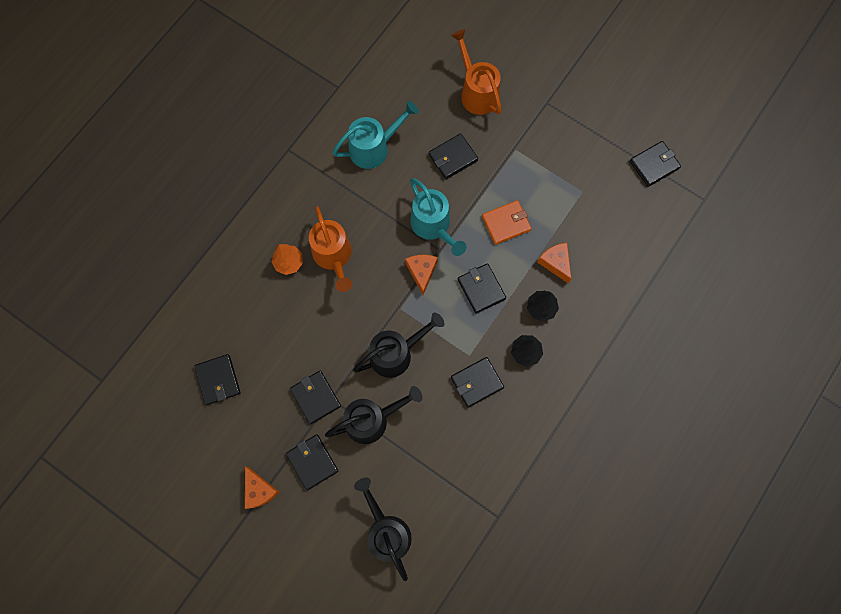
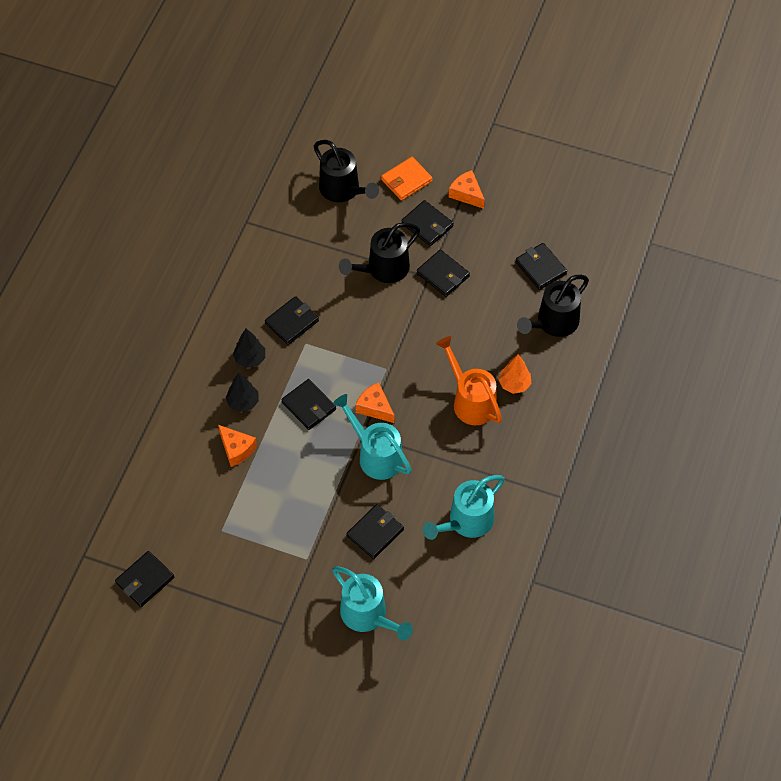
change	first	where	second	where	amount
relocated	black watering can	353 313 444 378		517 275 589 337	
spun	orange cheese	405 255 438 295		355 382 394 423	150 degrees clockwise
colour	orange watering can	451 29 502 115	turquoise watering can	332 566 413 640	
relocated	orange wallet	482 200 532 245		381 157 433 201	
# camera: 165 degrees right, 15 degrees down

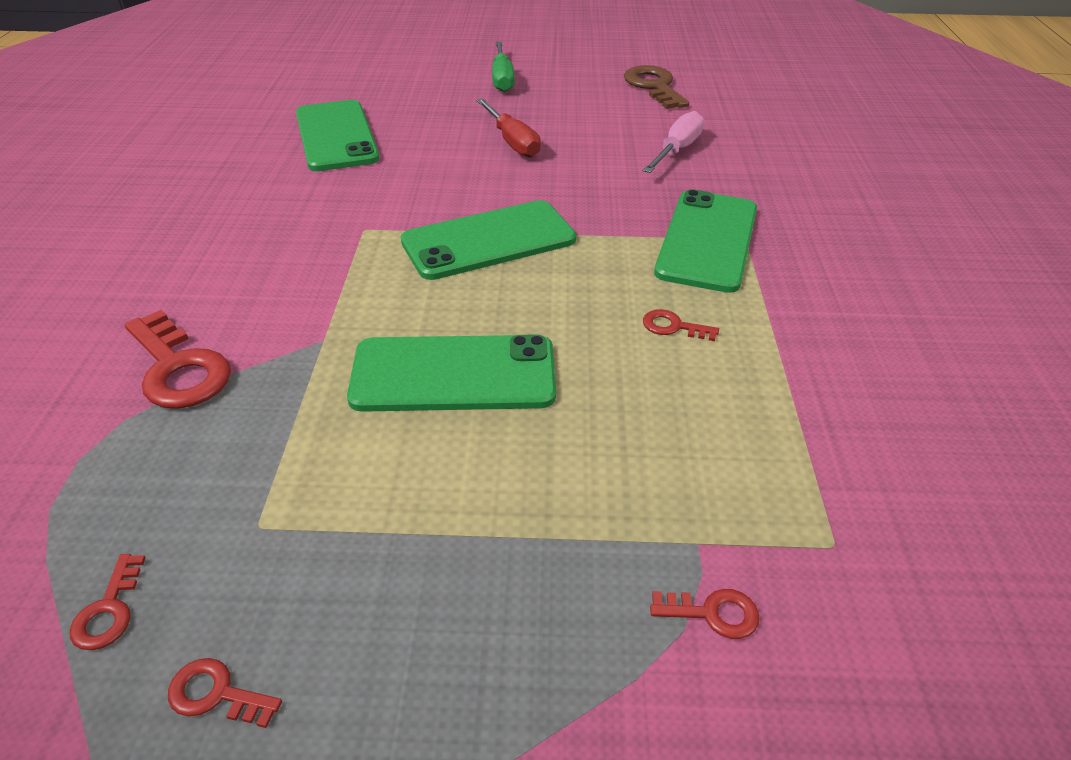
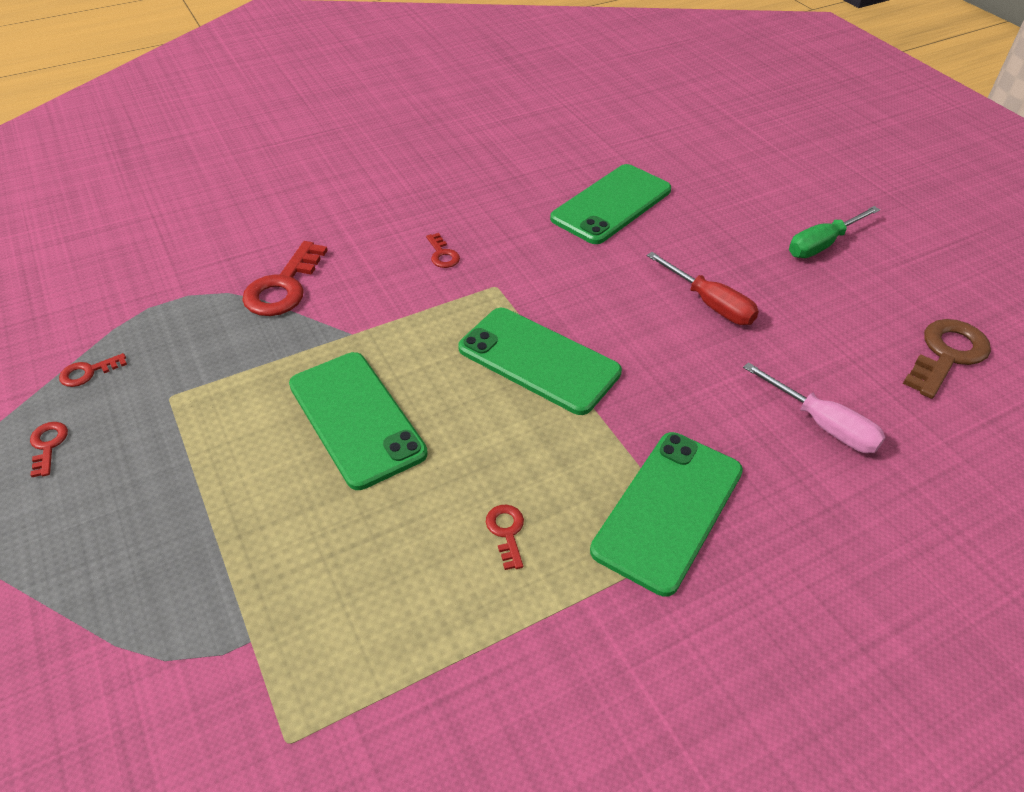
change	first	where	second	where	amount
spun	red screwdriver	476 98 541 158		647 252 759 325	75 degrees counterclockwise
spun	pink screwdriver	642 111 704 173		743 362 886 453	45 degrees clockwise
relocated	red key	650 589 759 639		426 233 460 268	
spun	green phone	654 189 757 293		590 432 743 597	45 degrees counterclockwise
# camera: 60 degrees right, 5 degrees up

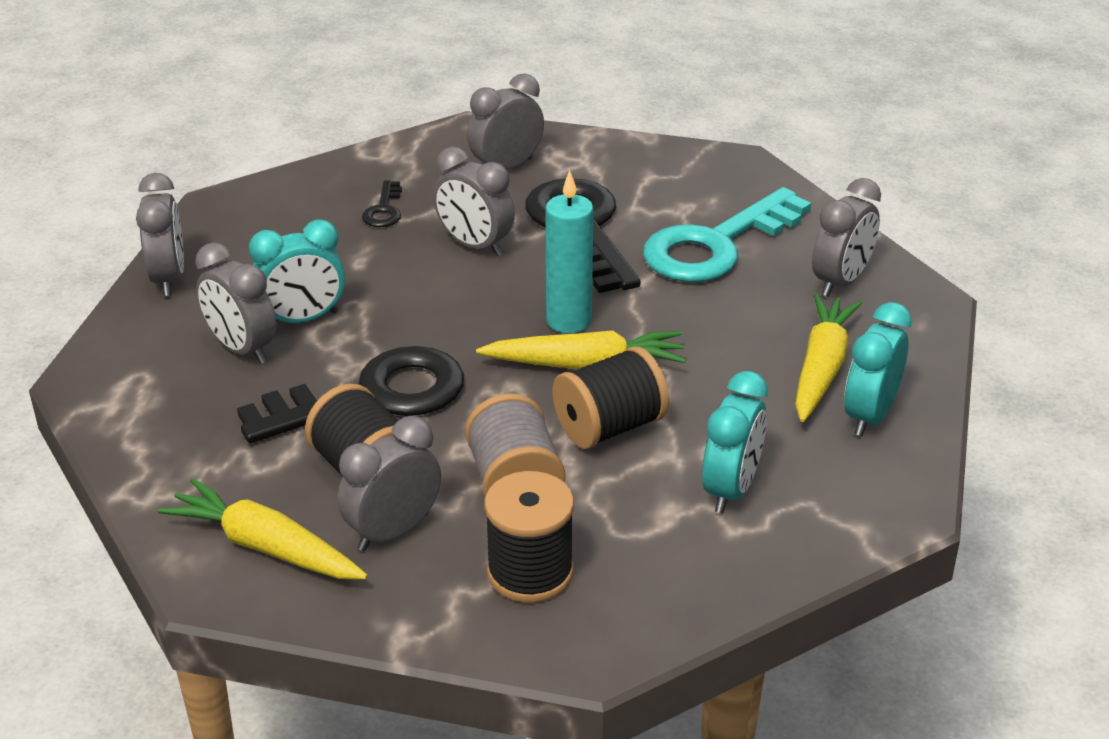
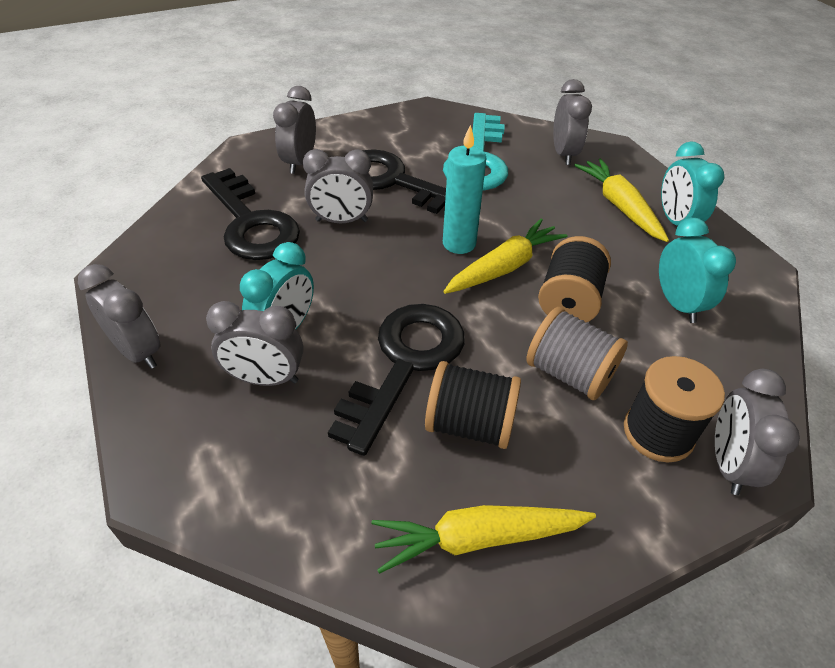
change	first	where	second	where	amount
relocated	grey clock	337 416 441 551		715 369 800 495	
size	black key	362 180 402 227		201 168 300 260	x2.35
# camera: 40 degrees left, 10 degrees up

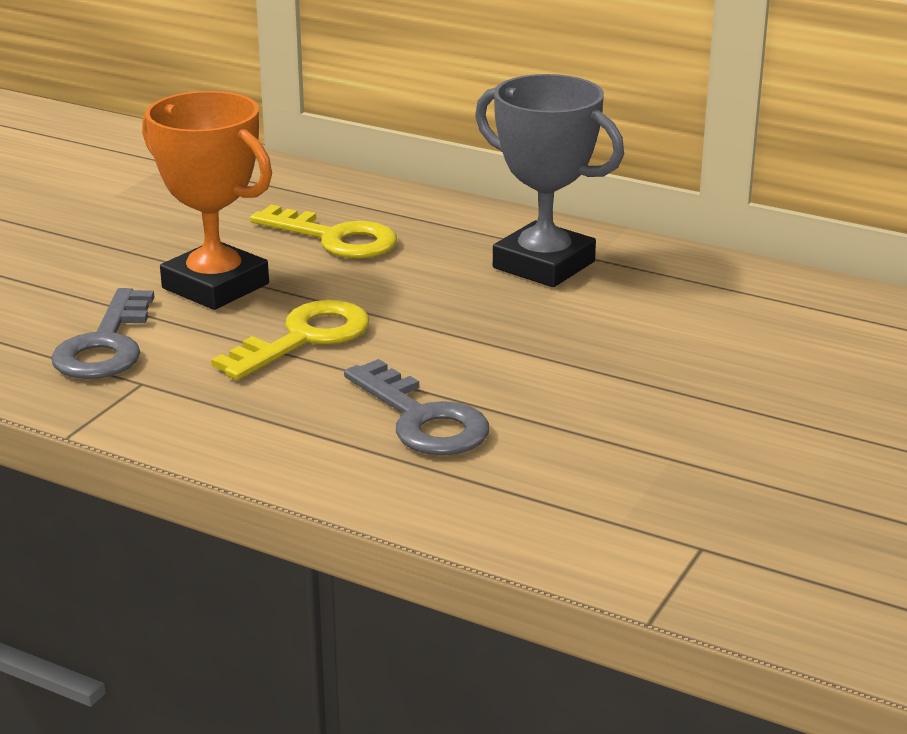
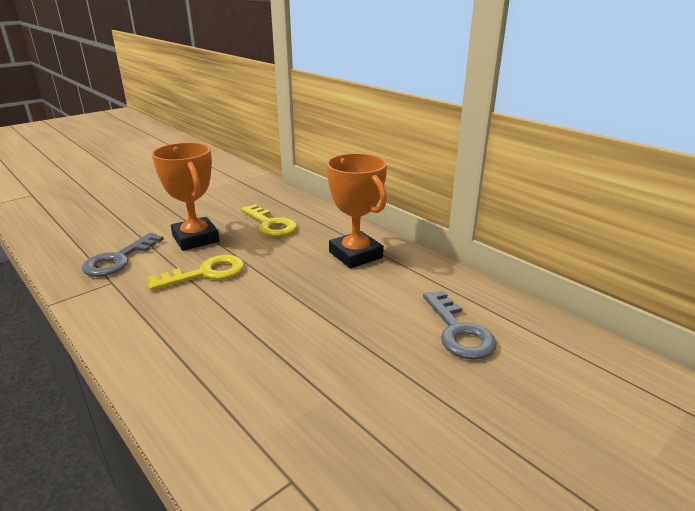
change	first	where	second	where	amount
relocated	grey key	344 359 489 455		423 291 497 360	
colour	grey trophy	475 74 624 287	orange trophy	326 153 387 268	
# camera: 20 degrees right, 0 degrees up

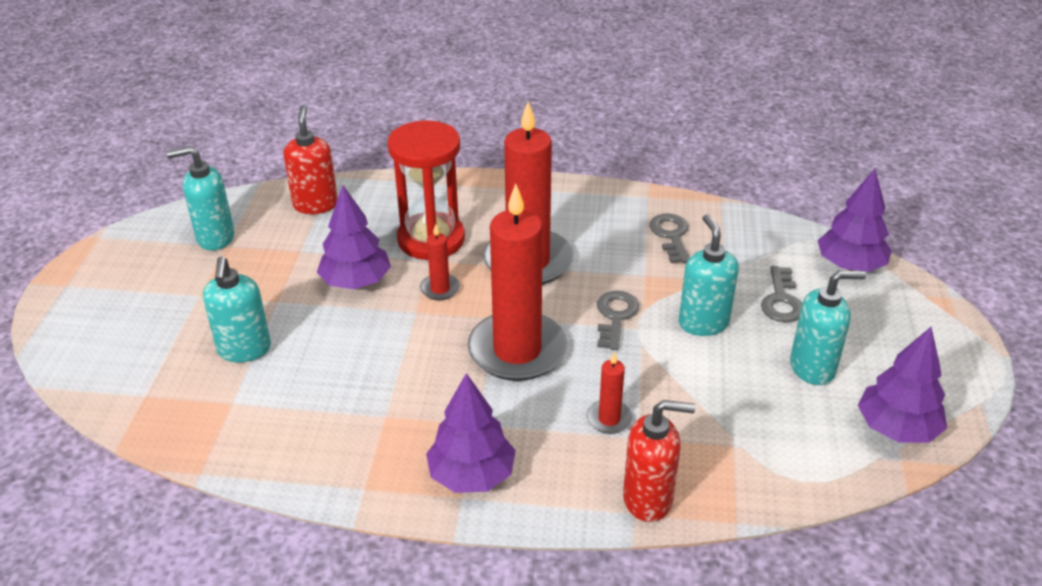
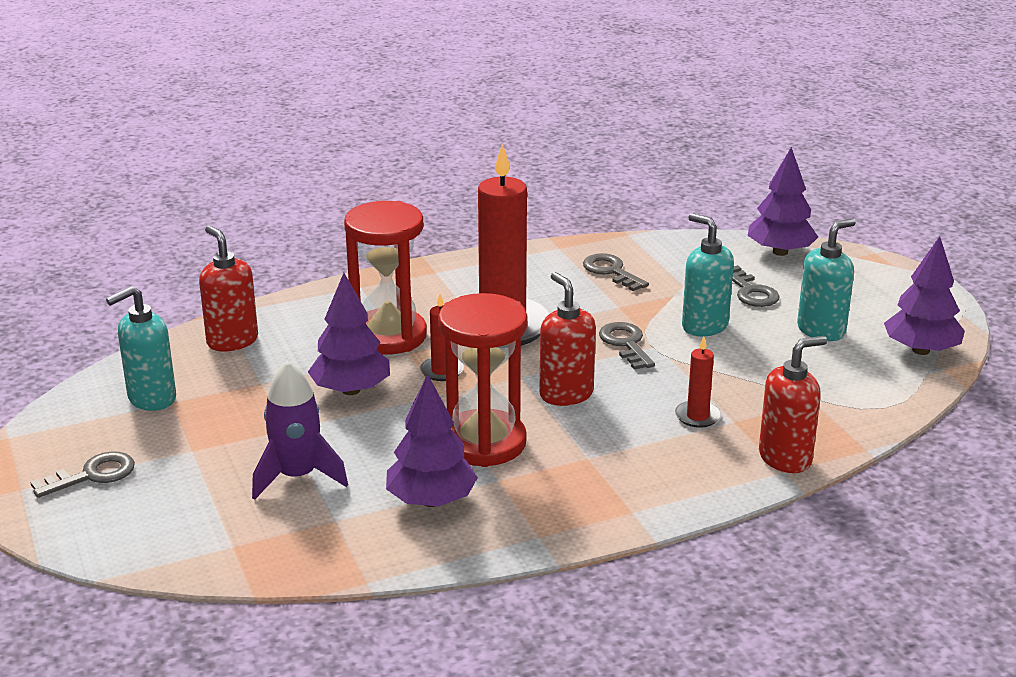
change	first	where	second	where	amount
exchanged	turquoise soap dispenser	203 256 271 362	purple rocket	252 361 348 500	
relocated	purple tree	426 373 516 493		386 374 478 507	
exchanged	red candle	468 184 567 381	red soap dispenser	539 272 596 406	
appeared			grey key	30 451 135 498	
appeared			red hourglass	438 293 527 467	
# camera: 30 degrees left, 10 degrees down

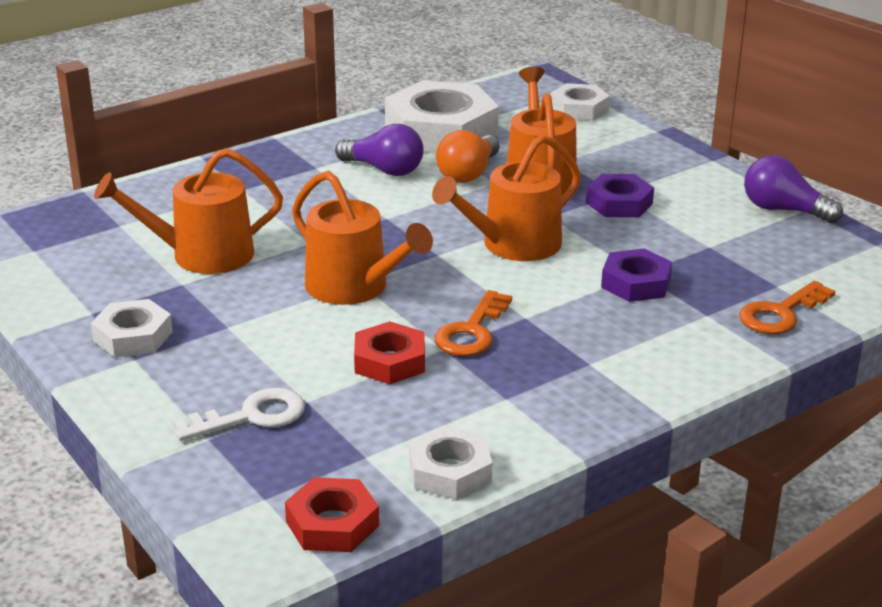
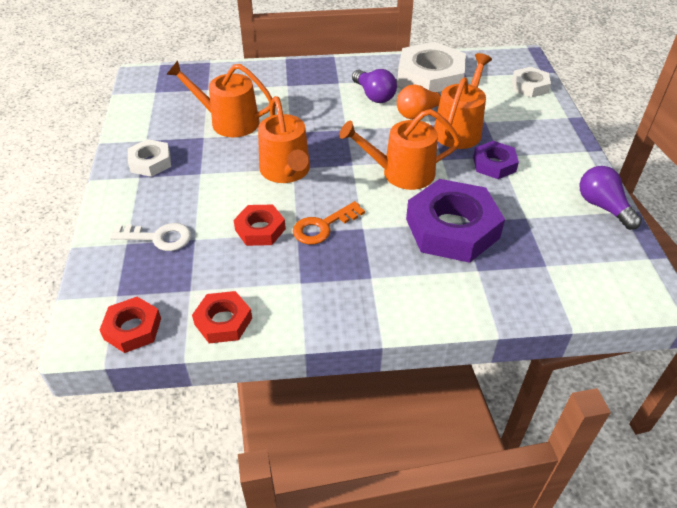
change	first	where	second	where	amount
colour	white nut	409 425 492 500	red nut	192 291 252 344	
size	purple nut	601 249 672 302		406 179 505 263	x1.88
missing	orange key	739 281 835 334			
# camera: 30 degrees right, 15 degrees up

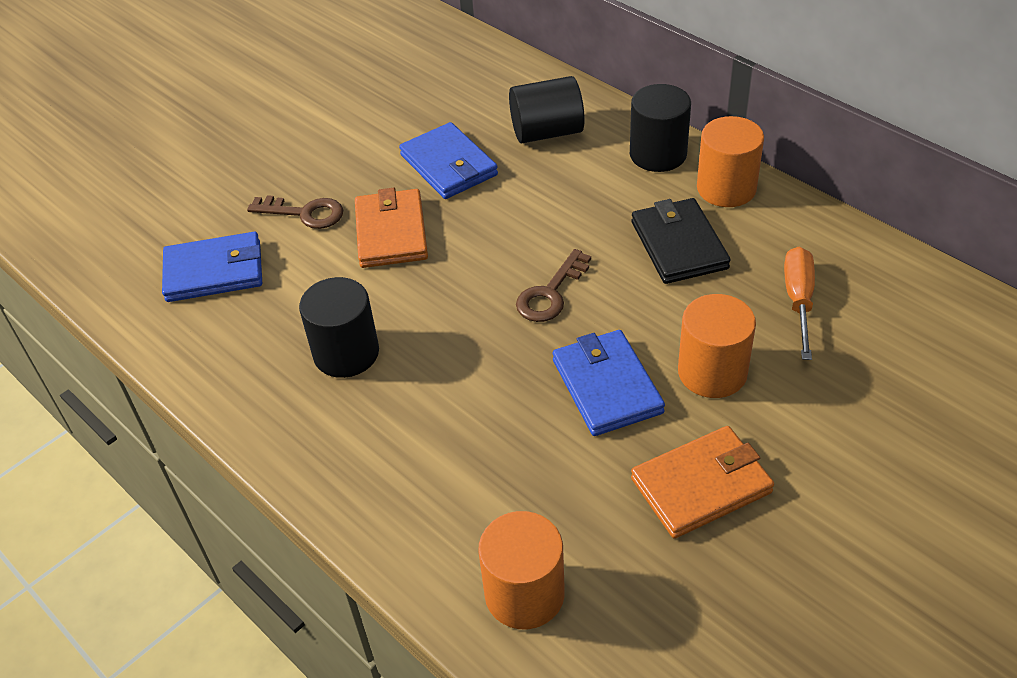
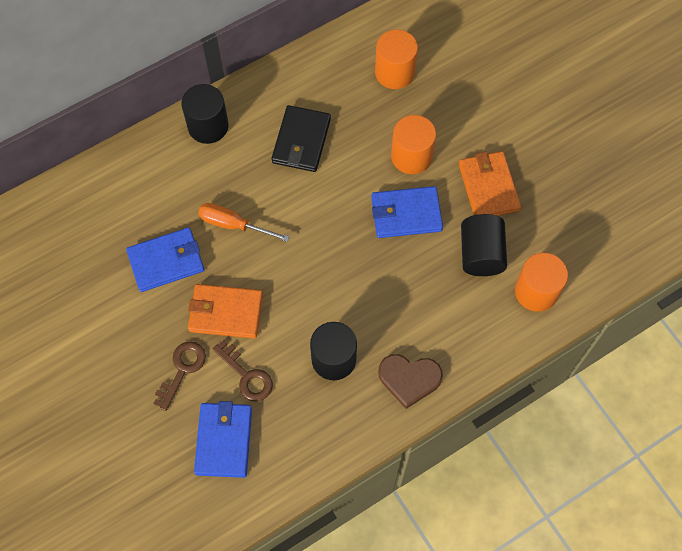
change	first	where	second	where	amount
relocated	black cylinder	509 76 585 143		461 214 507 276	
relocated	brown key	516 249 591 322		213 340 273 402	
spun	black wallet	632 198 731 284		272 105 331 172	75 degrees counterclockwise
relocated	orange cylinder	697 116 764 207		375 30 418 89	
relocated	orange screwdriver	784 247 815 360		198 203 289 242	
appeared			brown heart	378 354 443 409	
# camera: 80 degrees left, 20 degrees up

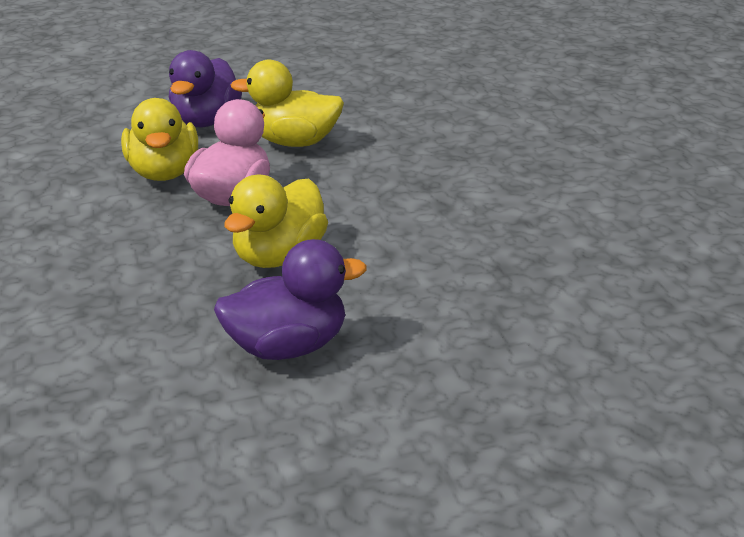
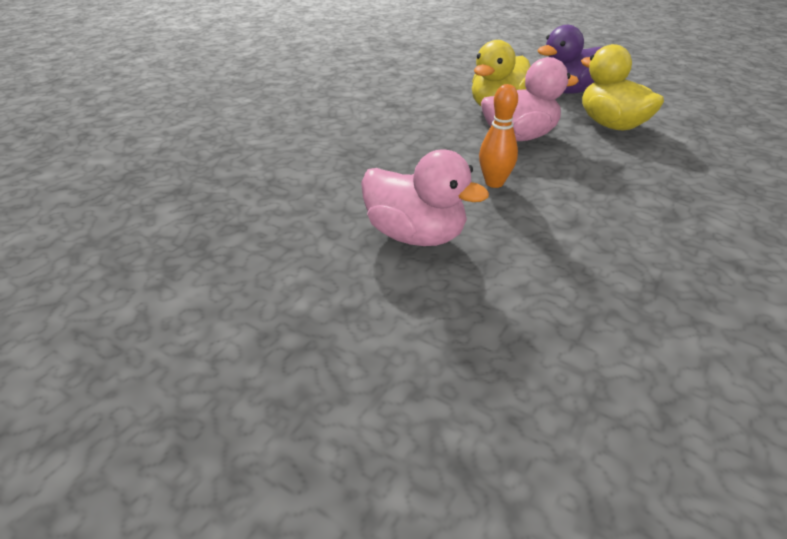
change	first	where	second	where	amount
colour	purple duck	214 239 367 360	pink duck	361 149 489 246	
exchanged	yellow duck	225 175 328 268	orange bowling pin	479 84 518 188	
# camera: 50 degrees right, 5 degrees up

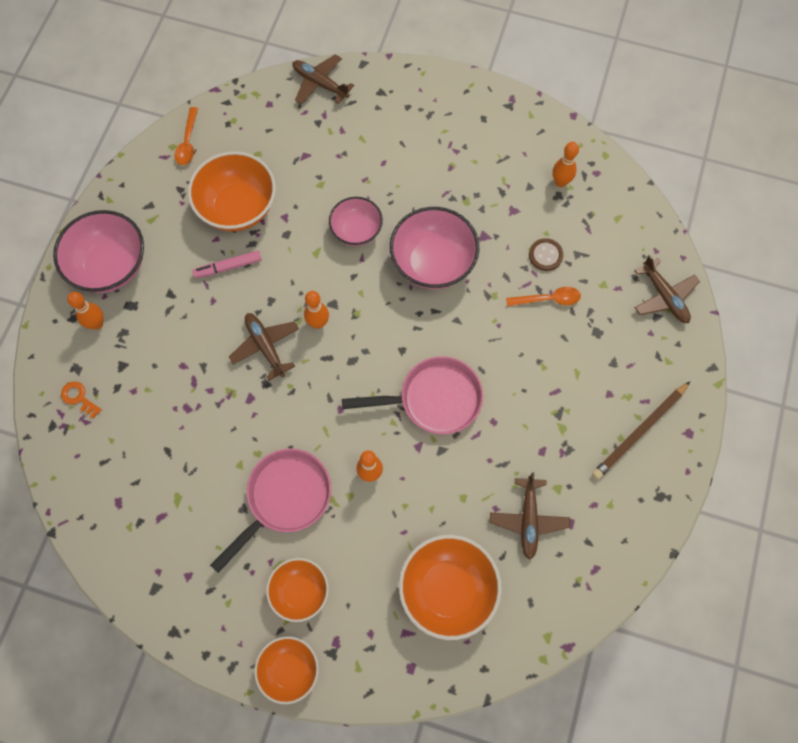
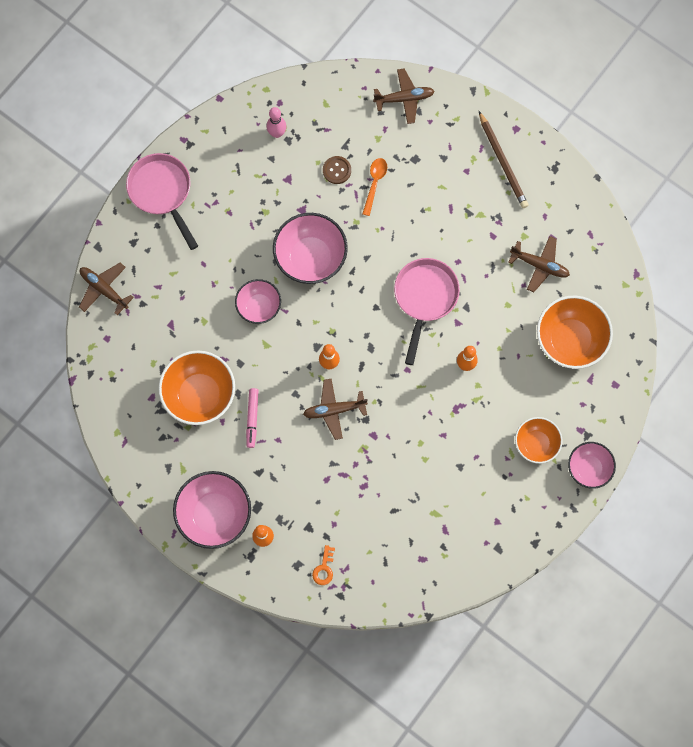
change	first	where	second	where	amount
spun	orange key	61 381 102 419		312 545 335 585	45 degrees counterclockwise
missing	orange spoon	174 107 198 165			
relocated	pink pan	210 448 331 573		126 153 198 250	
colour	orange bowl	254 636 319 704	pink bowl	568 442 616 489	
spun	brown plane	292 54 354 104		79 263 134 315	75 degrees clockwise
colour	orange bowling pin	553 142 579 187	pink bowling pin	267 107 286 138	
# camera: 70 degrees left, 5 degrees up

